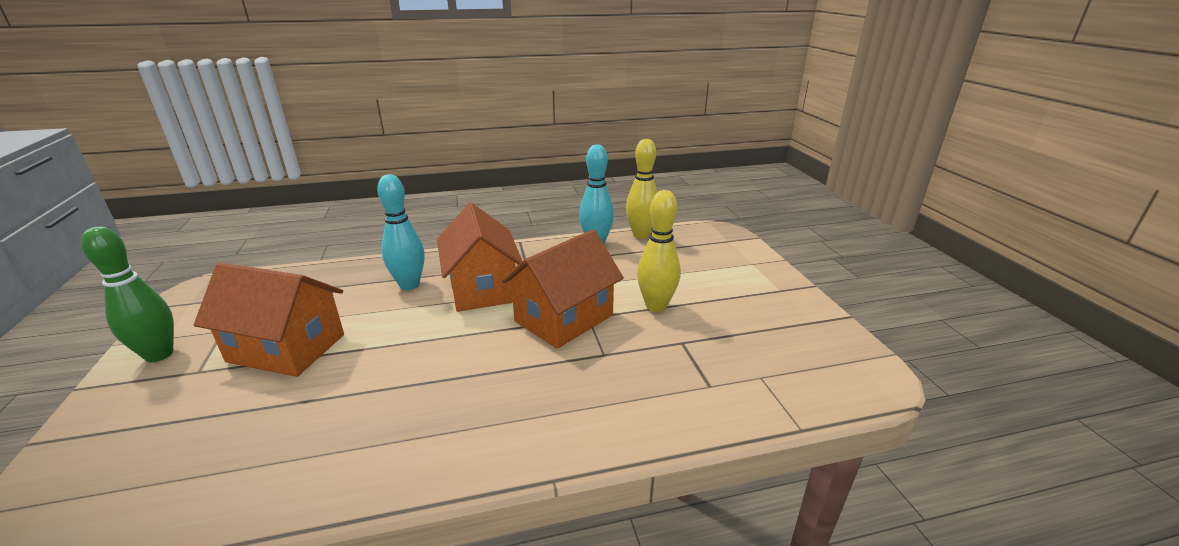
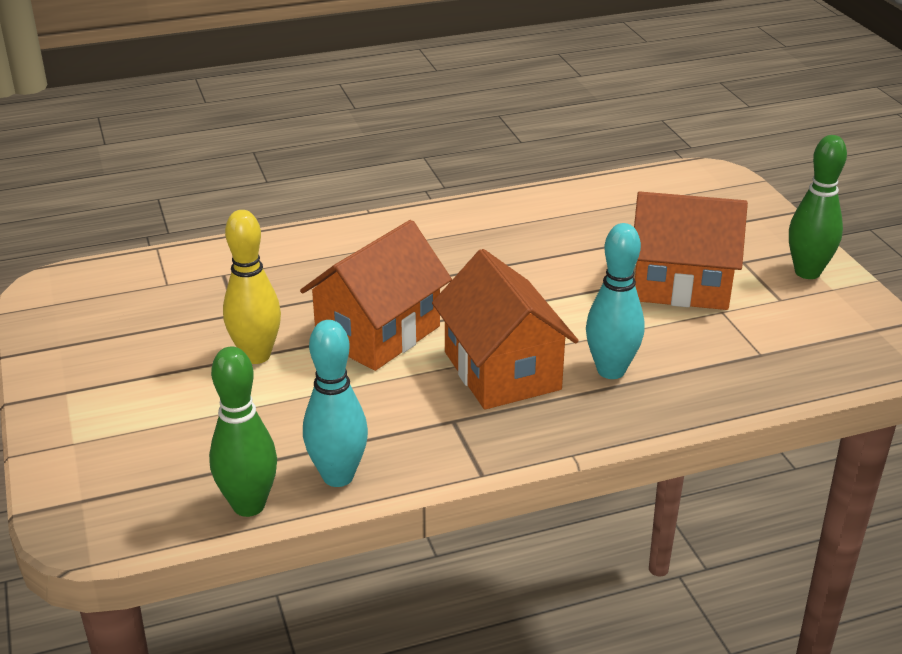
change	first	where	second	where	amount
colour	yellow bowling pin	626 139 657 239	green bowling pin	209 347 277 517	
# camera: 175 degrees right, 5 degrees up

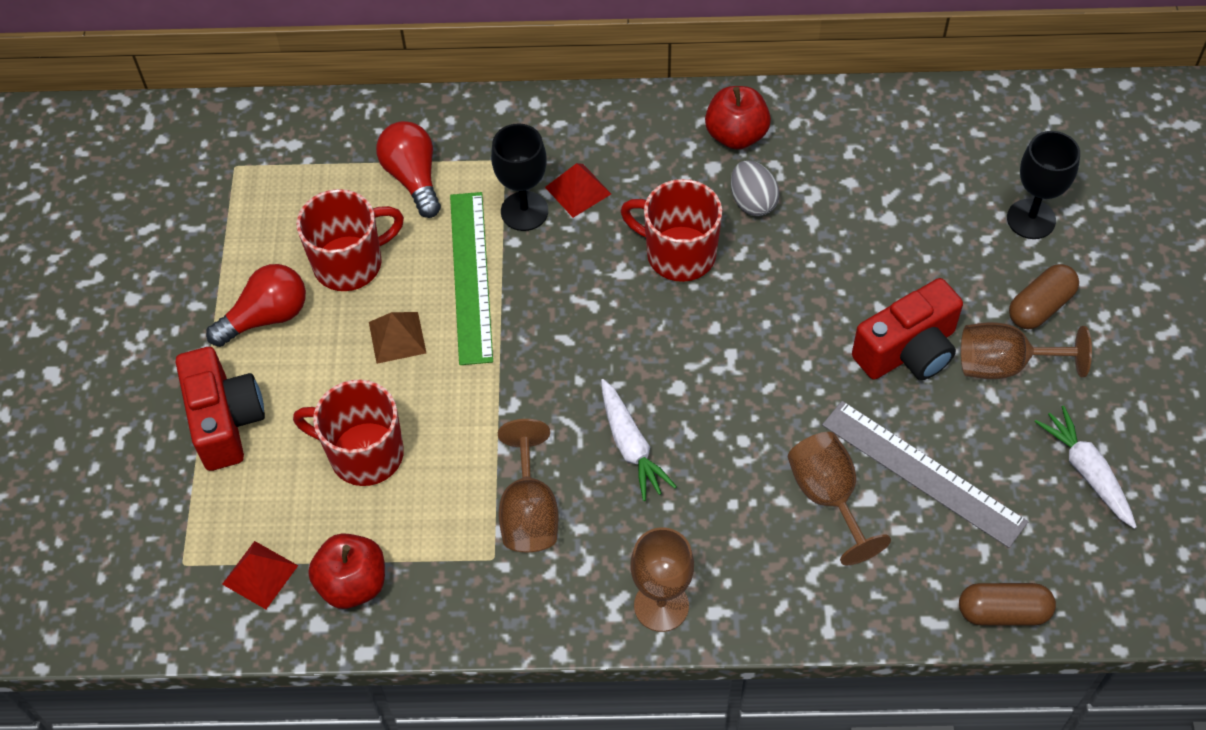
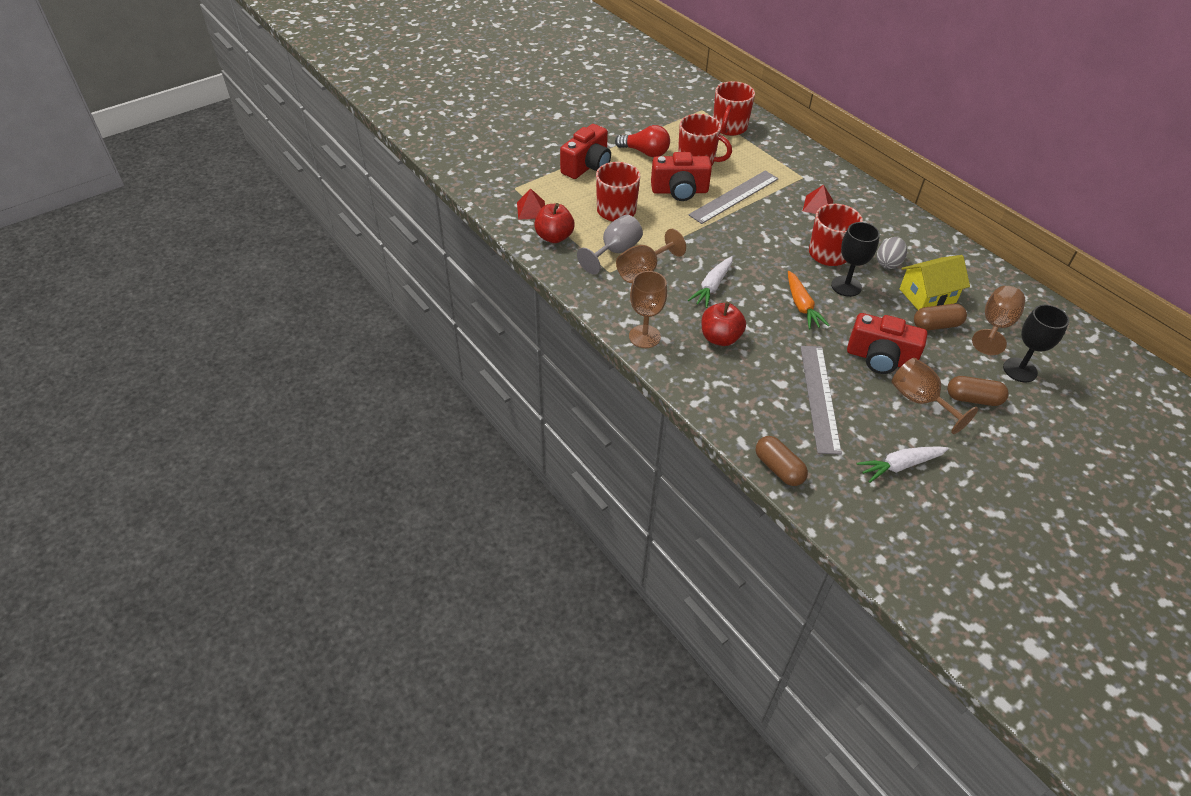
change	first	where	second	where	amount
exchanged	brown pyramid	369 312 426 364	red camera	651 152 712 201	
missing	red light bulb	376 121 441 218			
colour	green ruler	450 192 493 365	grey ruler	689 170 779 224	
relocated	black goblet	491 123 548 231		831 222 880 297	
relocated	red apple	705 86 771 150		701 302 746 346	
relocated	brown goblet	788 432 891 566		972 286 1025 355	
spun	white carrot	1034 406 1137 529		857 446 949 483	135 degrees counterclockwise
appeared			grey goblet	577 215 643 275	
appeared			red mug	713 81 755 136	
appeared			orange carrot	788 271 830 329	
appeared			yellow house	900 255 970 310	
appeared			brown capsule	914 304 967 331	
# camera: 50 degrees right, 10 degrees down

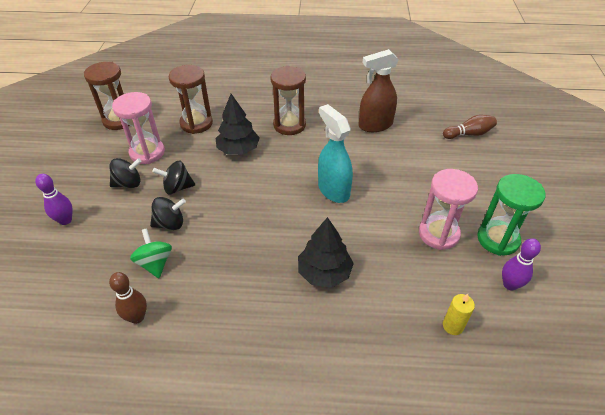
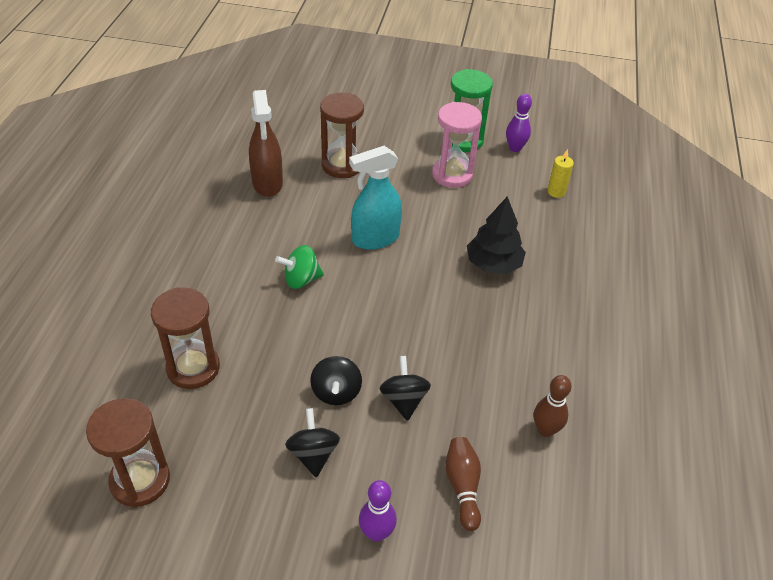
change	first	where	second	where	amount
missing	pink hourglass	112 92 165 164			
relocated	green spinning top	130 228 172 278		275 245 324 289	
missing	black tree	215 94 260 155			
relocated	brown hourglass	270 66 306 135		320 93 364 178	
relocated	brown bowling pin	443 115 497 139		445 437 481 531	
# camera: 85 degrees left, 0 degrees up

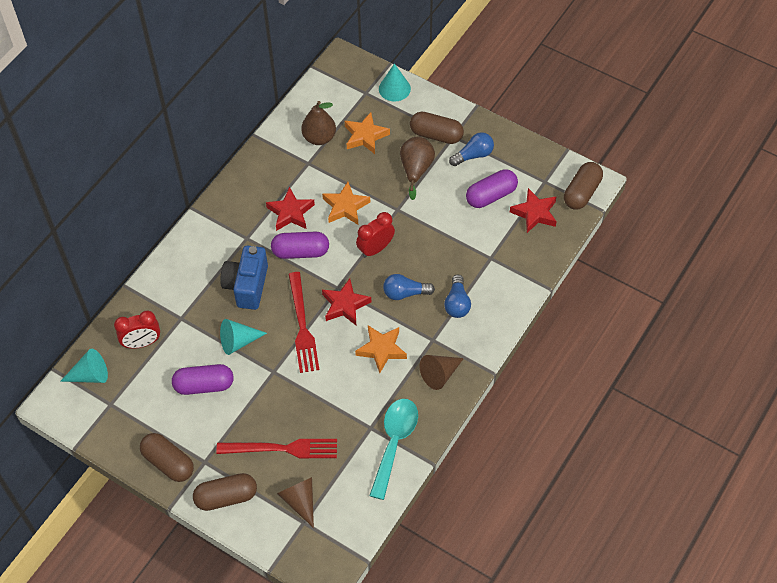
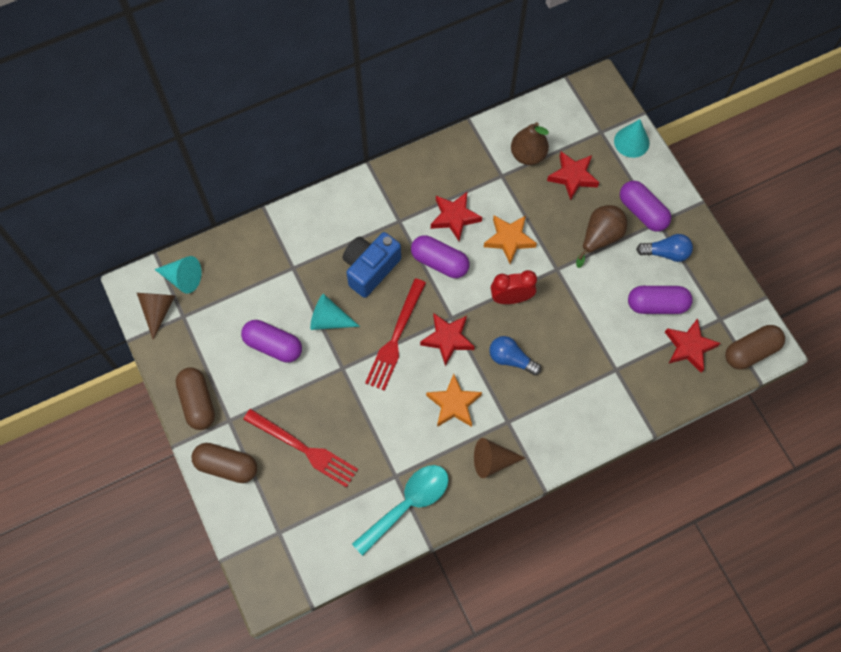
change	first	where	second	where	amount
missing	red clock	114 311 160 348			
relocated	brown cone	277 477 314 528		137 293 175 339	
colour	orange star	345 112 390 154	red star	547 152 599 200	
colour	brown capsule	410 112 464 144	purple capsule	620 181 671 232	
missing	blue light bulb	444 275 471 318			
# camera: 30 degrees right, 10 degrees up

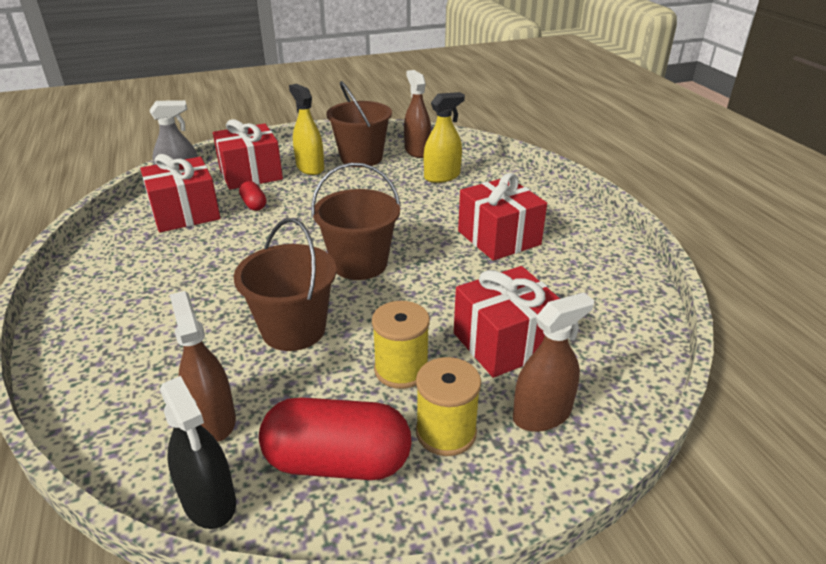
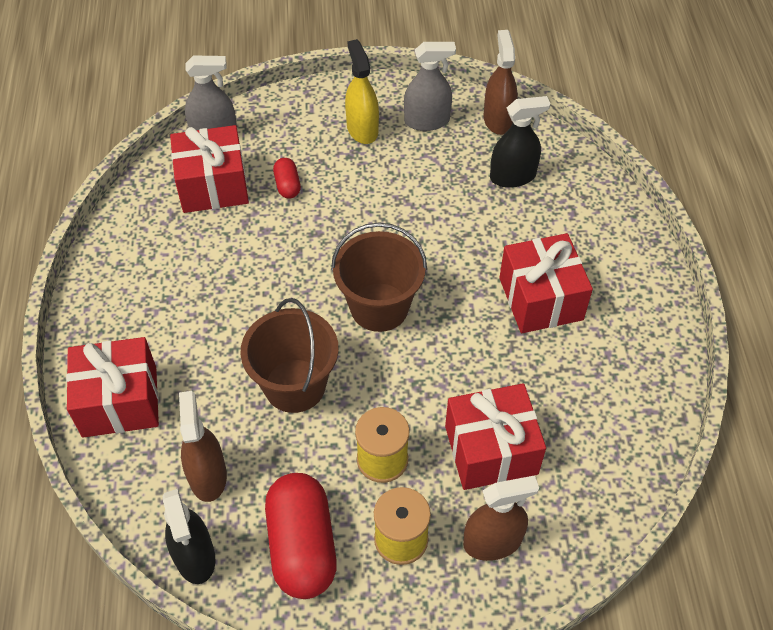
change	first	where	second	where	amount
relocated	red gift	213 119 283 190		66 337 159 437	
spun	red capsule	259 397 412 480		265 473 337 599	60 degrees clockwise
exchanged	brown bucket	326 81 392 167	grey spray bottle	404 42 456 131	
colour	yellow spray bottle	424 92 465 183	black spray bottle	490 96 550 188	
# camera: 15 degrees right, 20 degrees up

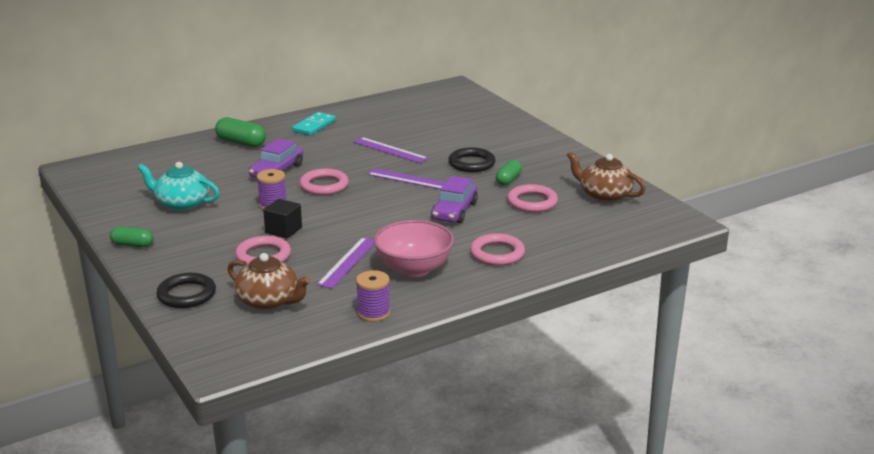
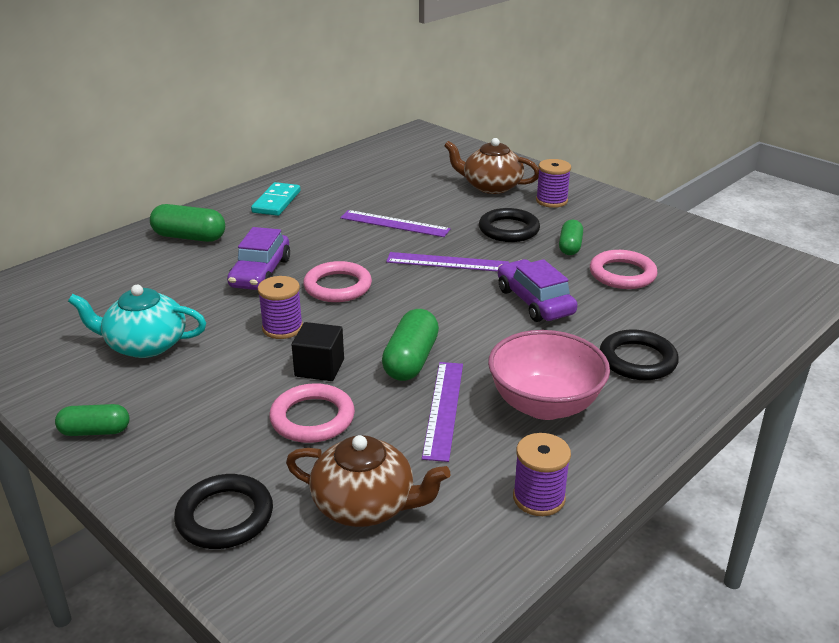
change	first	where	second	where	amount
spun	purple car	431 176 478 223		498 259 578 322	150 degrees clockwise
colour	pink ring	470 233 525 266	black ring	600 329 679 380	
relocated	brown teapot	567 151 646 203		444 138 539 194	
appeared			green capsule	382 309 439 381	
appeared			purple spool	536 159 571 208	
# camera: 15 degrees left, 5 degrees up

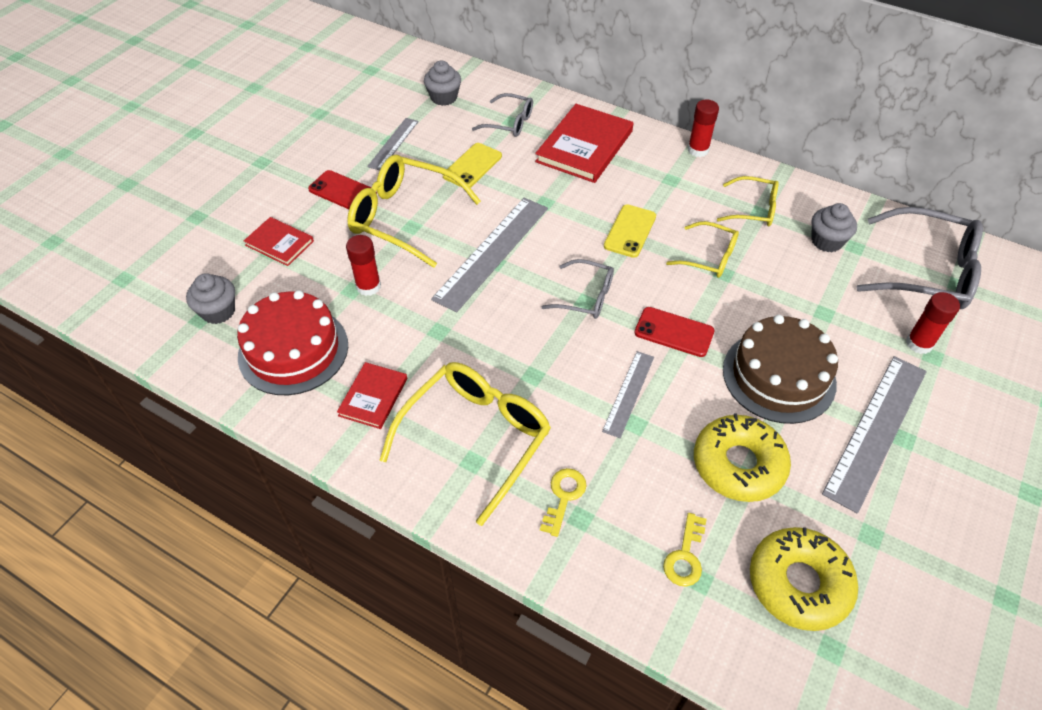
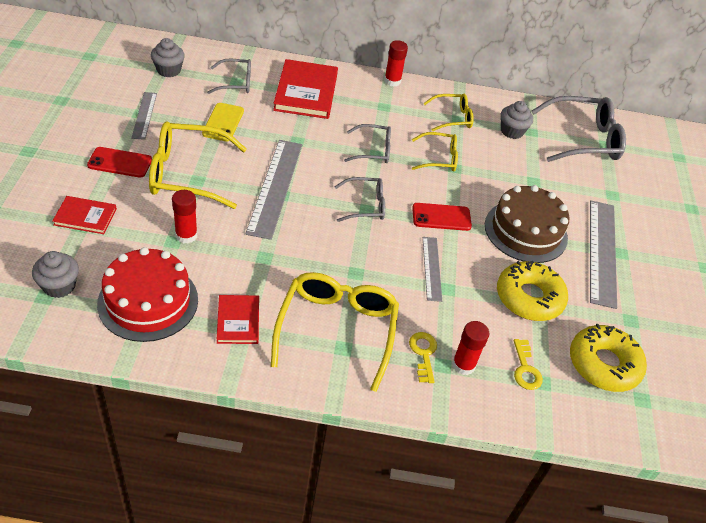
change	first	where	second	where	amount
exchanged	yellow phone	604 204 656 258	grey glasses	344 124 391 163	
relocated	red glue stick	906 292 960 354		452 321 489 375	
# camera: 30 degrees left, 5 degrees down

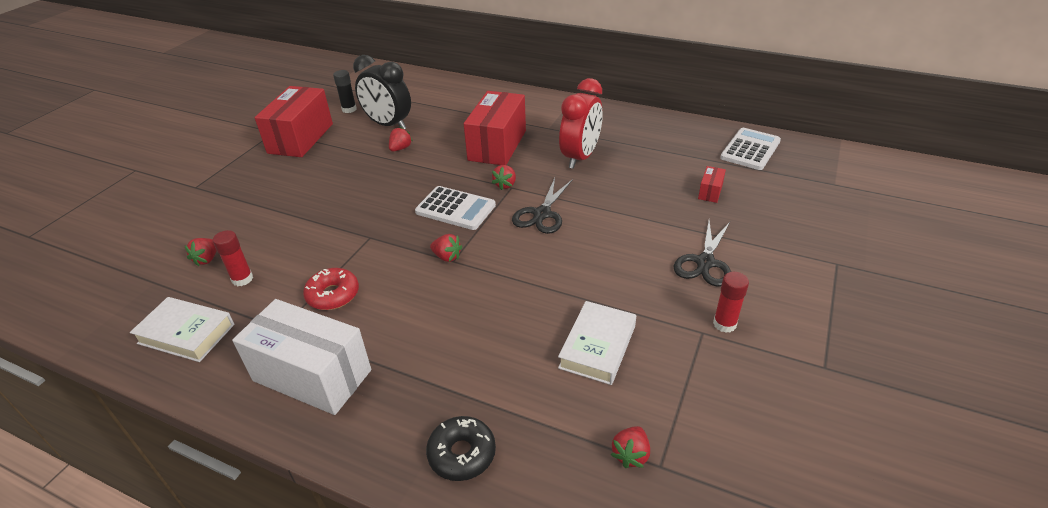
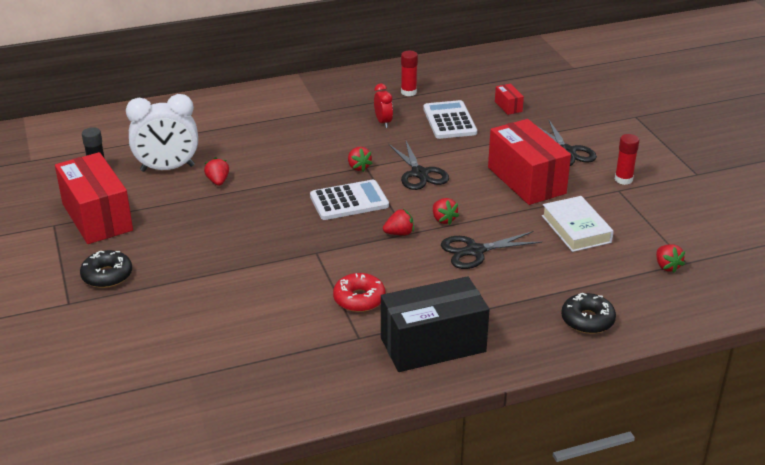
change	first	where	second	where	amount
missing	white book	130 297 235 362			
relocated	red strawberry	184 238 217 266		433 198 459 225	
relocated	red glue stick	213 230 253 286		401 51 418 96	
colour	white box	232 299 371 415	black box	381 276 490 372	
colour	black clock	353 55 411 129	white clock	126 94 198 172	
relocated	red box	464 91 526 165		488 119 571 205	
size	red clock	559 78 603 169		374 84 393 128	x0.51
relocated	white calculator	720 128 781 170		423 100 477 139	
appeared			black donut	80 250 132 288	
appeared			black scissors	441 231 542 269	
# camera: 45 degrees left, 5 degrees down

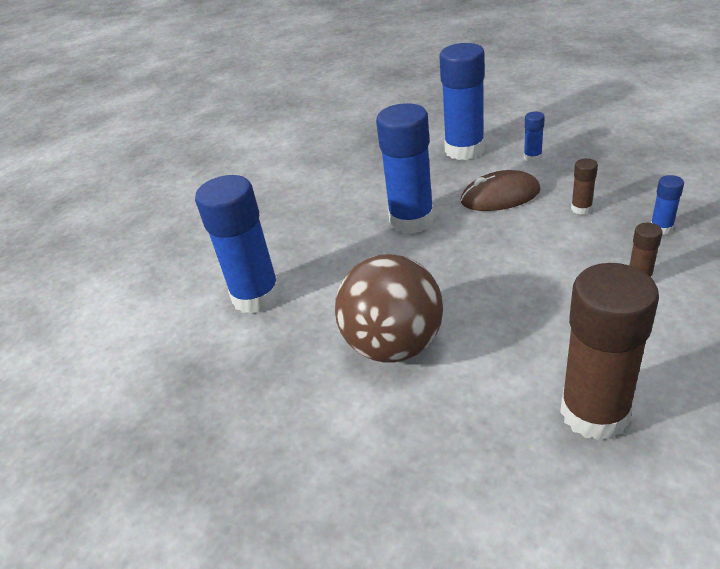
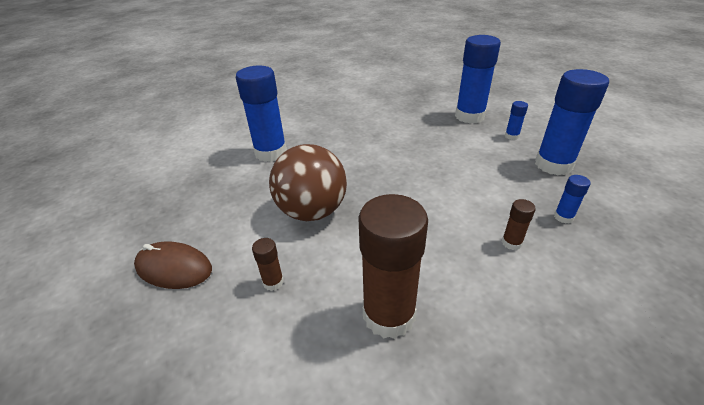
change	first	where	second	where	amount
relocated	blue glue stick	376 103 434 234		535 69 609 175	
relocated	brown mouse	461 170 540 211		134 241 212 289	
relocated	brown glue stick	571 158 598 215		252 238 284 291	
# camera: 25 degrees right, 0 degrees up

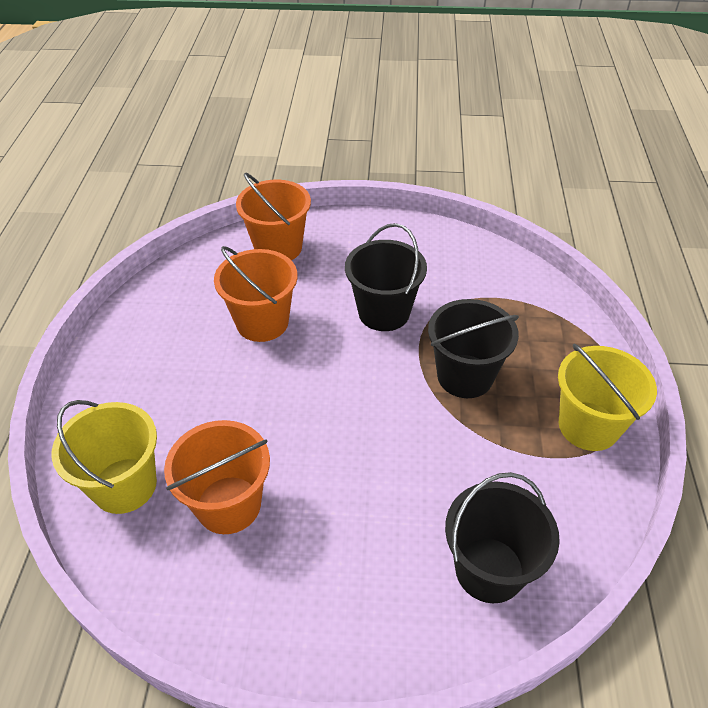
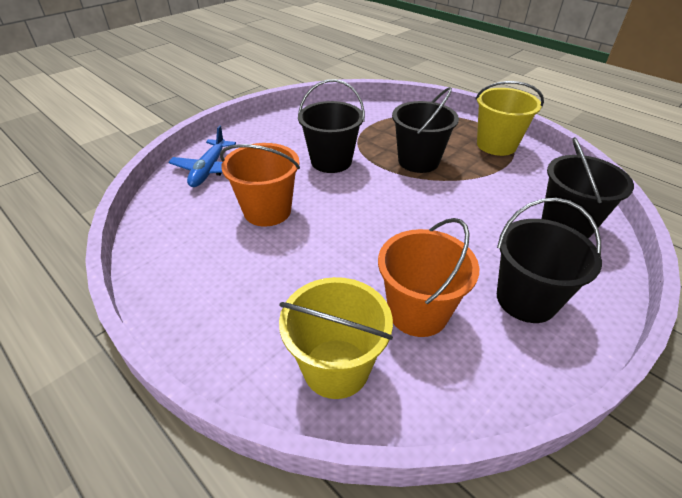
change	first	where	second	where	amount
exchanged	orange bucket	236 173 311 260	blue plane	168 125 236 187	
appeared			black bucket	497 198 602 323	
# camera: 50 degrees left, 5 degrees down

